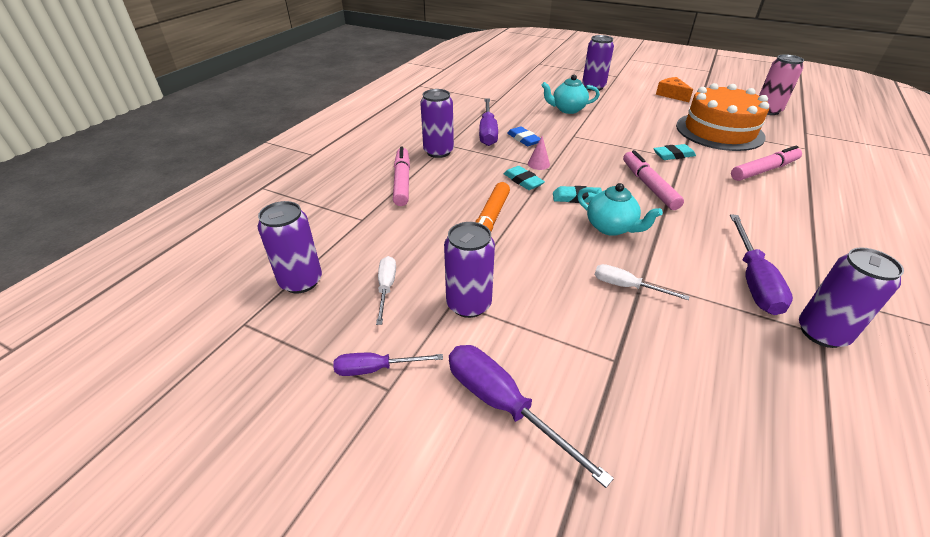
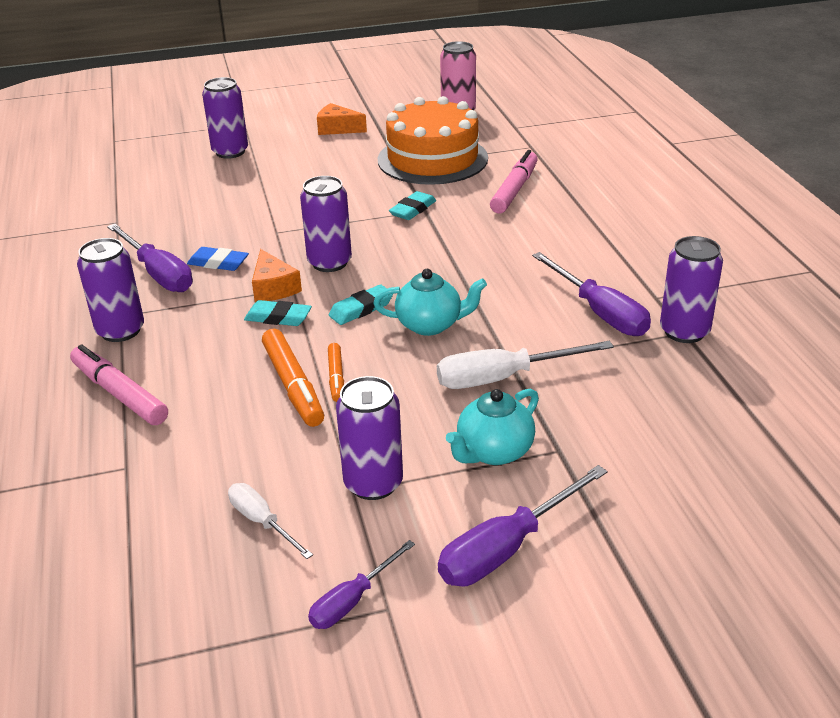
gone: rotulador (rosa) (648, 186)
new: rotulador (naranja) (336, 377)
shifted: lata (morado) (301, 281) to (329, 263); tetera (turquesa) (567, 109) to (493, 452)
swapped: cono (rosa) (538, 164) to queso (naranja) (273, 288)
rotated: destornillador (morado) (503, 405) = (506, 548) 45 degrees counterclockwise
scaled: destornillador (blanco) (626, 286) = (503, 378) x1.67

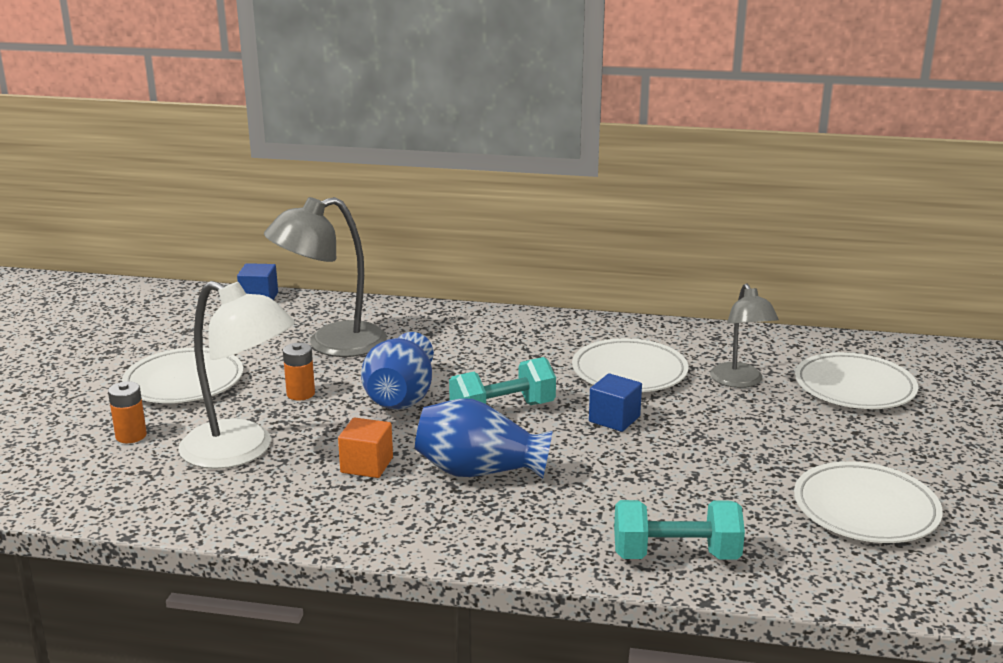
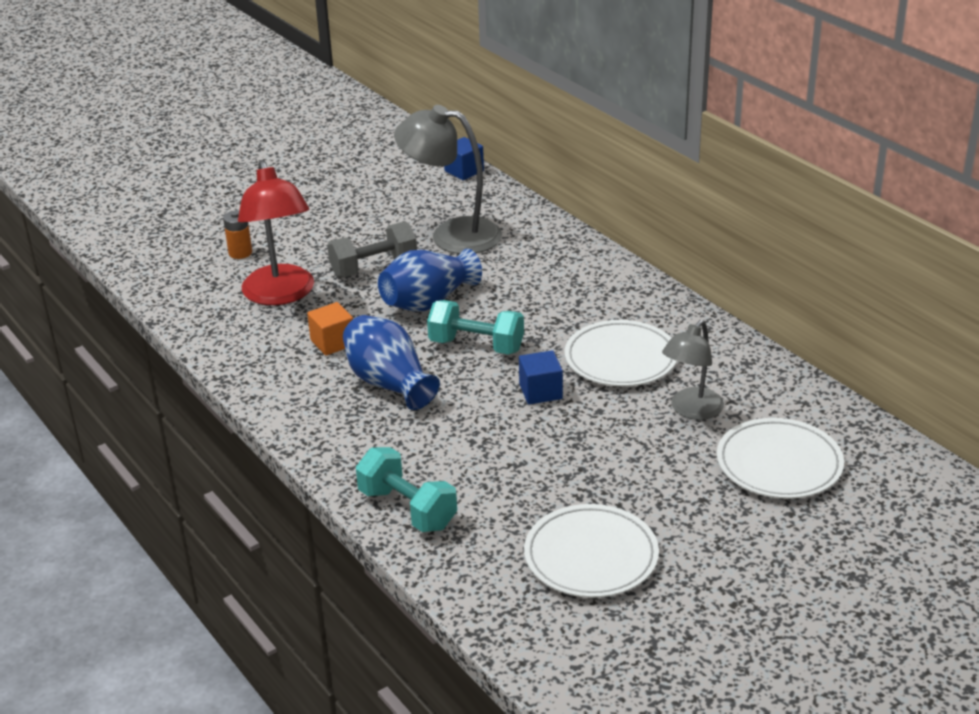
gone: plato (blanco) (184, 381)
swapped: pila (naranja) (300, 394) to mancuerna (gris) (374, 267)
repainted: lámpara (blanco) (241, 451) to lámpara (rojo) (281, 295)

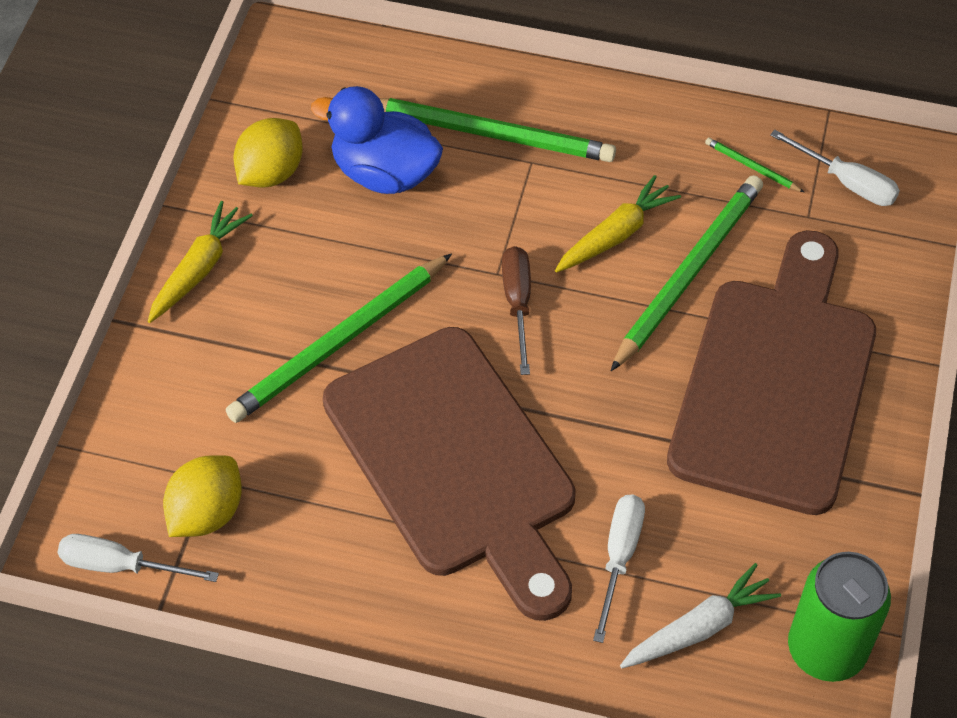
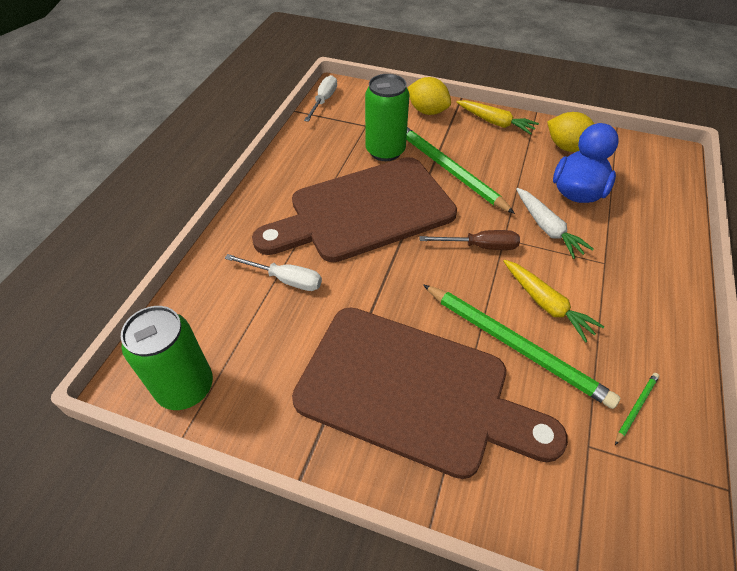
gone: lápiz (verde) (490, 133); destornillador (blanco) (846, 182)
new: lata (verde) (385, 151)
shifted: limón (amarillo) (206, 513) to (427, 111); zanahoria (blanco) (699, 627) to (547, 228)

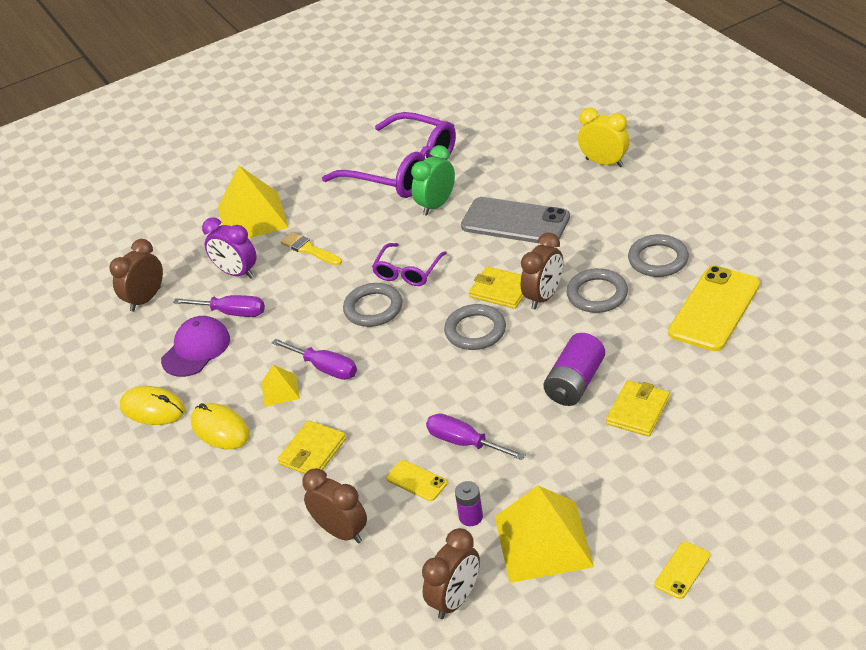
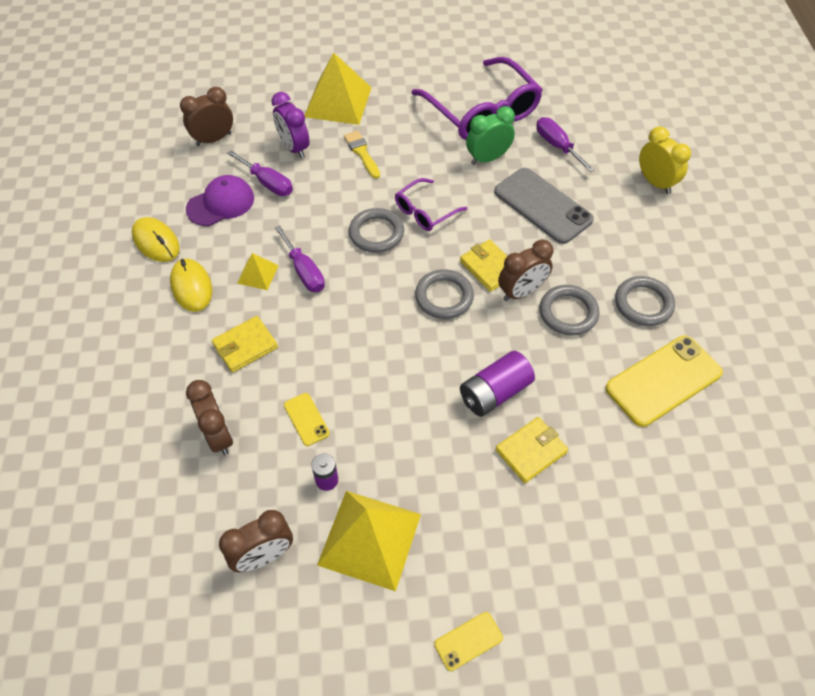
shifted: destornillador (morado) (464, 442) to (557, 146)

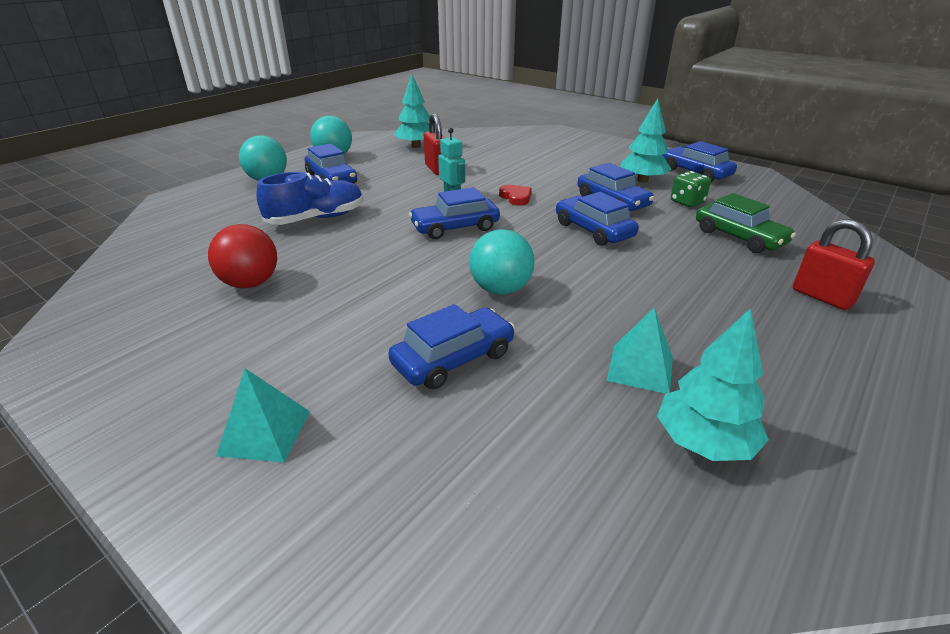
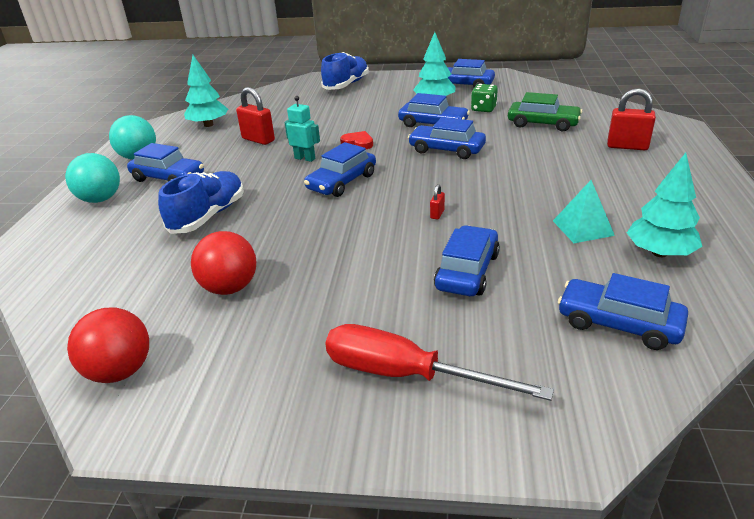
new: pelota (rojo) (120, 371); zapato (azul) (346, 85); coche (azul) (618, 323)
swapped: pirámide (turquesa) (265, 432) to destornillador (rojo) (406, 375); pelota (turquesa) (500, 289) to candado (rojo) (437, 214)

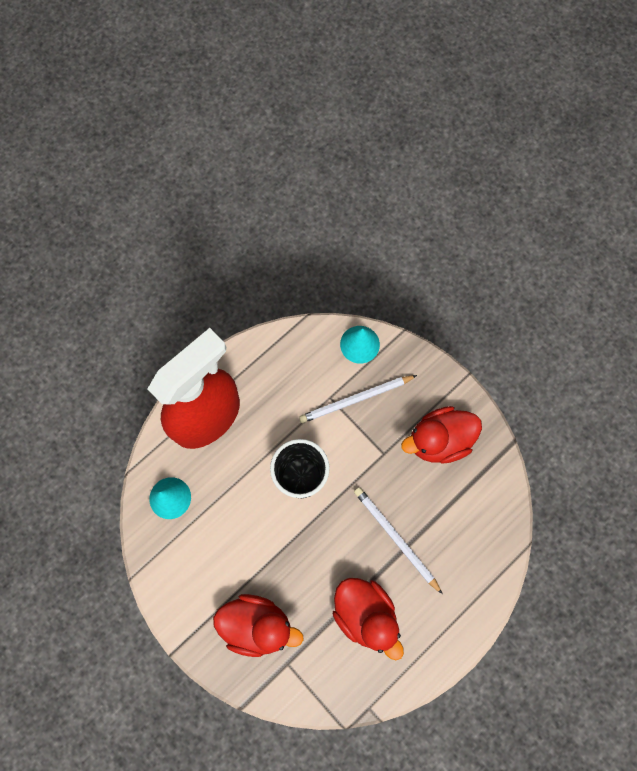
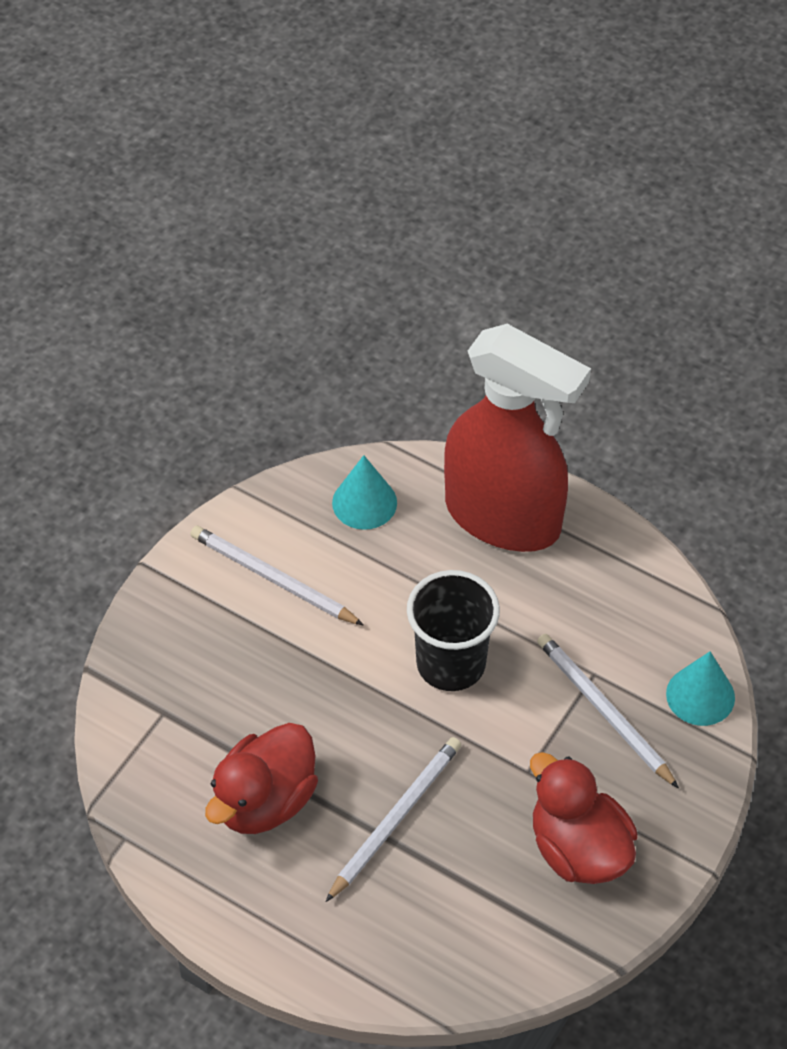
gone: pato (rojo) (257, 625)
new: lápiz (blanco) (273, 579)

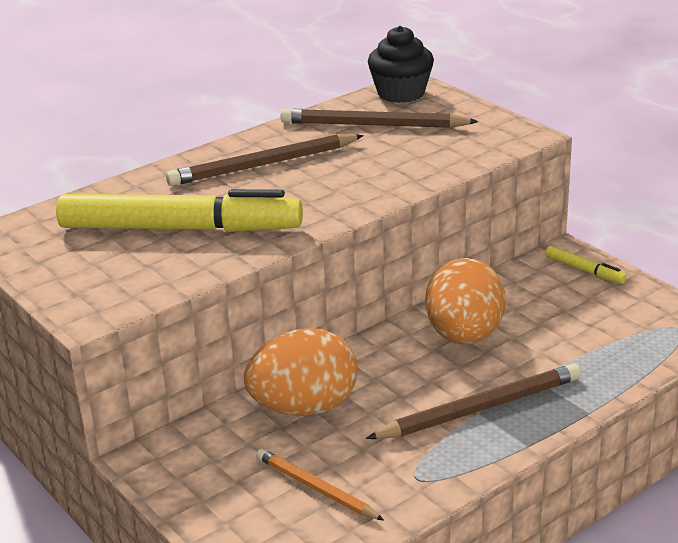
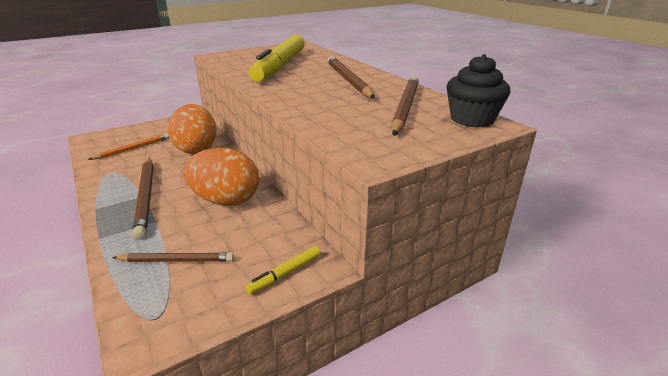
new: lápiz (marrón) (176, 260)

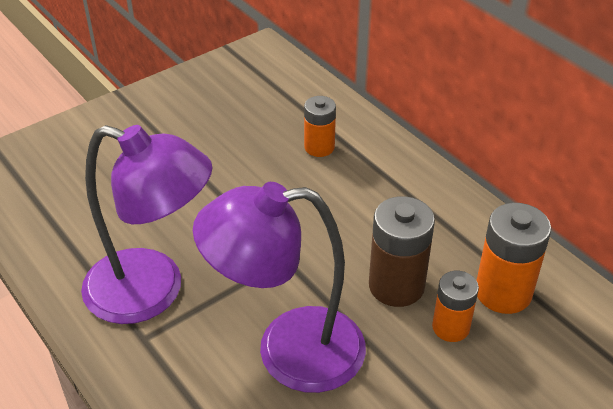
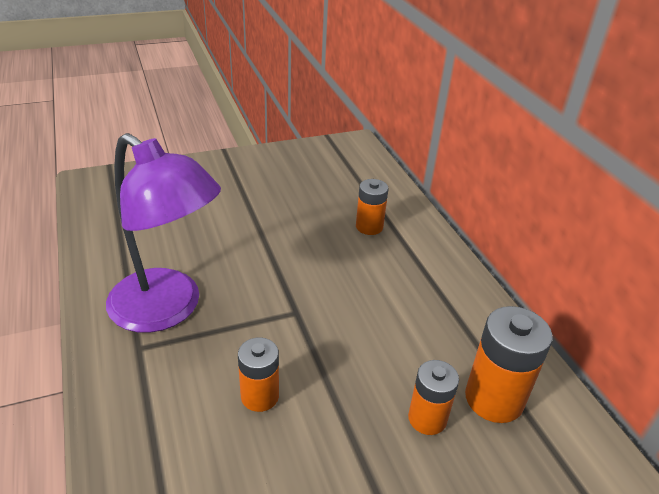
gone: pila (marrón) (396, 286)
swapped: lámpara (morado) (288, 351) to pila (naranja) (260, 396)

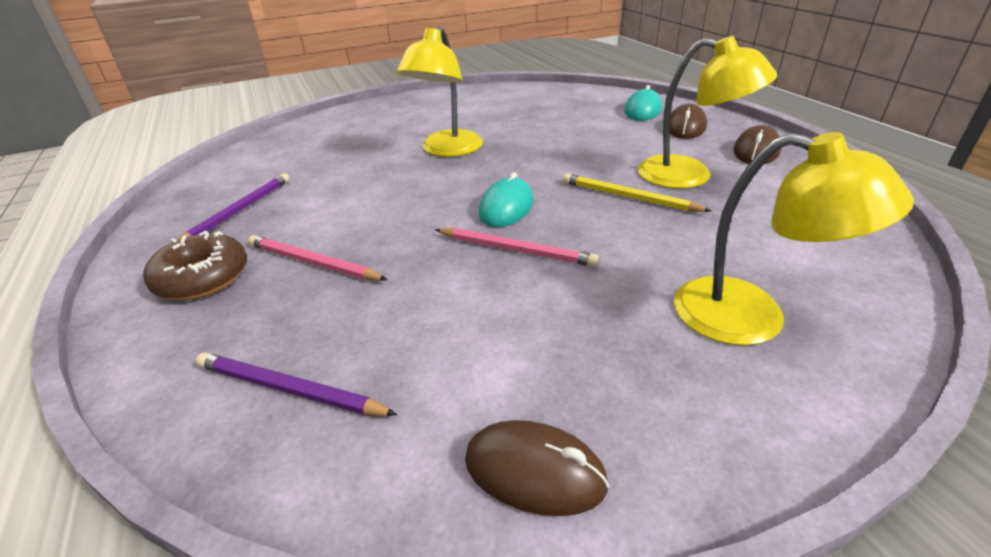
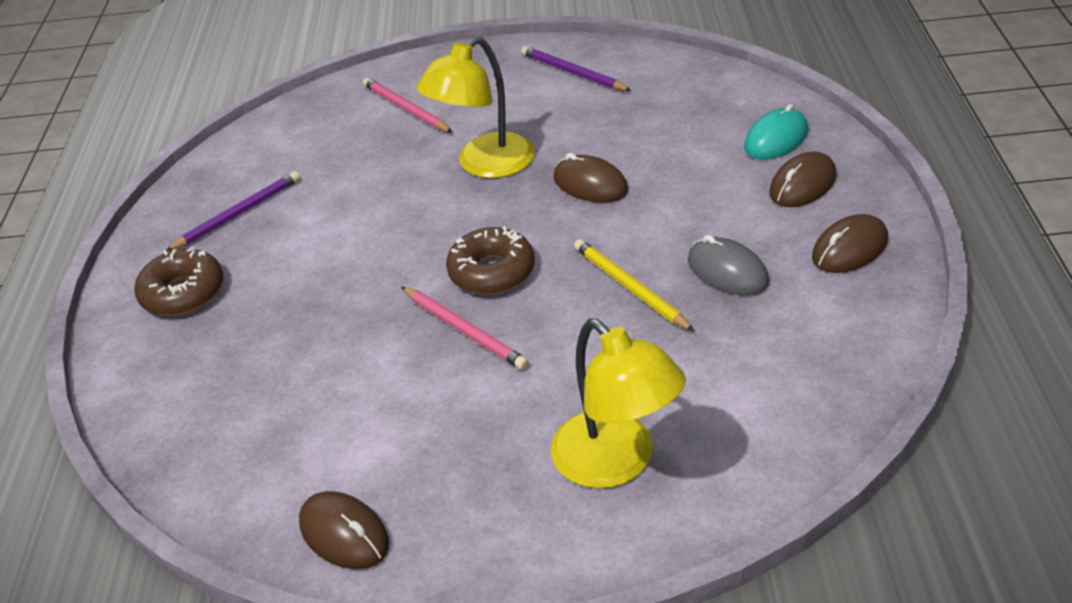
new: ratón (marrón) (590, 184)
shifted: lápiz (morado) (289, 389) to (573, 73); lápiz (rosa) (313, 263) to (405, 109)
swapped: ratón (turquesa) (506, 207) to rosquilla (marrón) (492, 271); lámpara (amarillo) (689, 176) to ratón (gris) (727, 271)

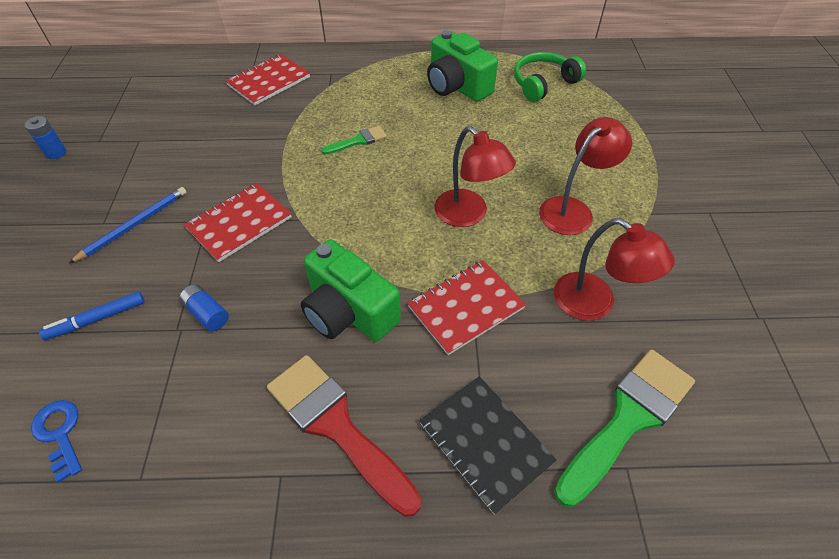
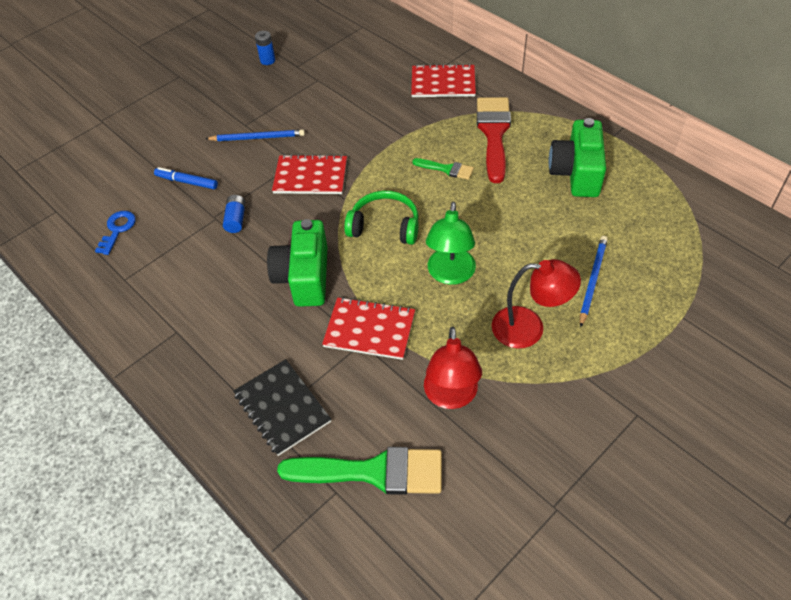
new: lápiz (azul) (592, 280)
shifted: pincel (rojo) (336, 426) to (494, 133); auriculares (verde) (543, 84) to (385, 226)
repainted: lámpara (rojo) (468, 215) to lámpara (verde) (450, 275)
rotated: cuaderno (negro) (485, 442) = (282, 408) 45 degrees counterclockwise

